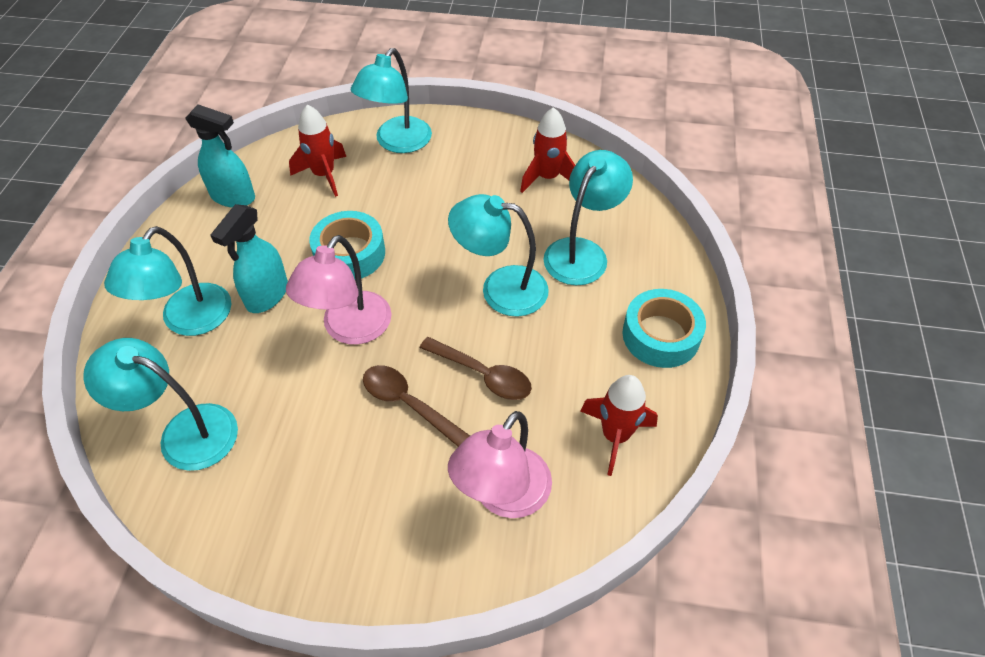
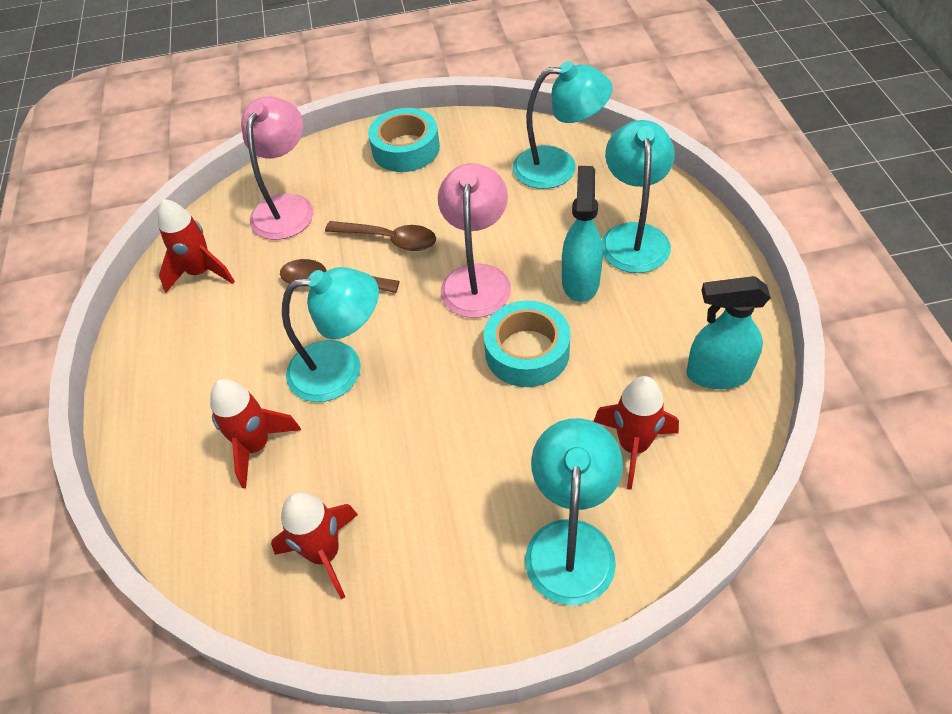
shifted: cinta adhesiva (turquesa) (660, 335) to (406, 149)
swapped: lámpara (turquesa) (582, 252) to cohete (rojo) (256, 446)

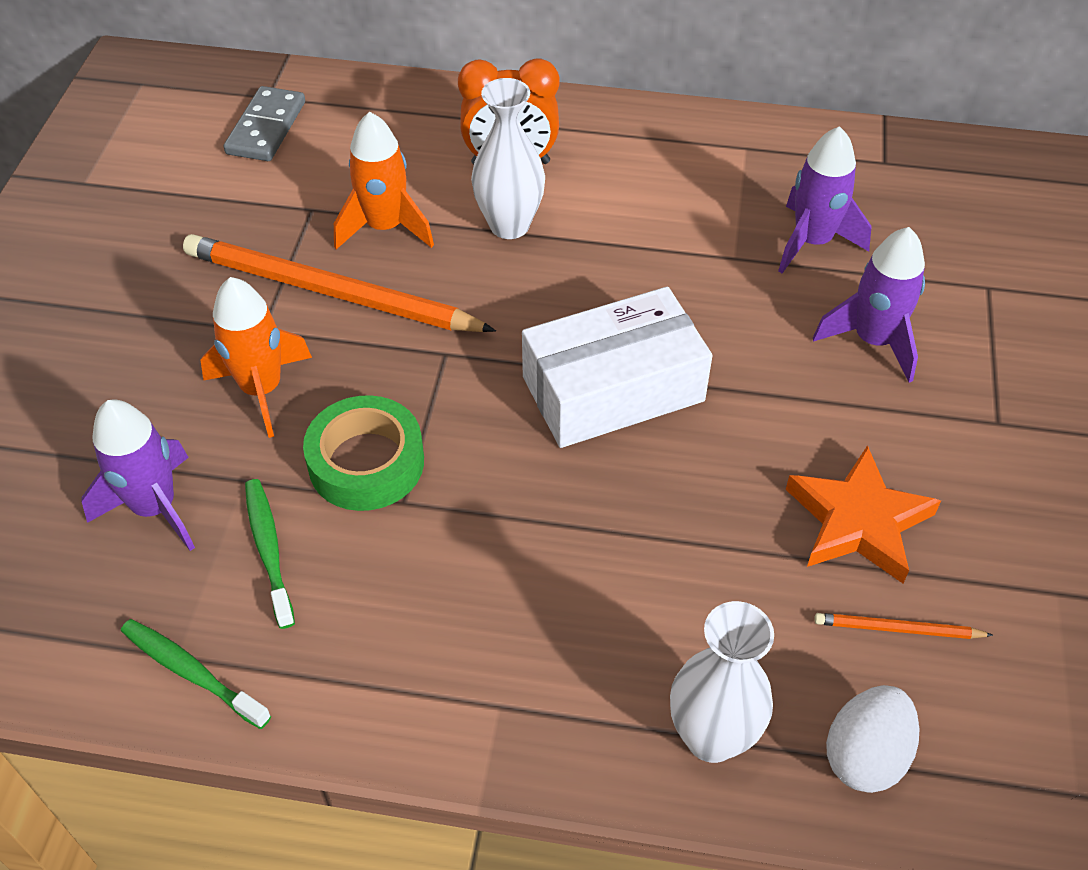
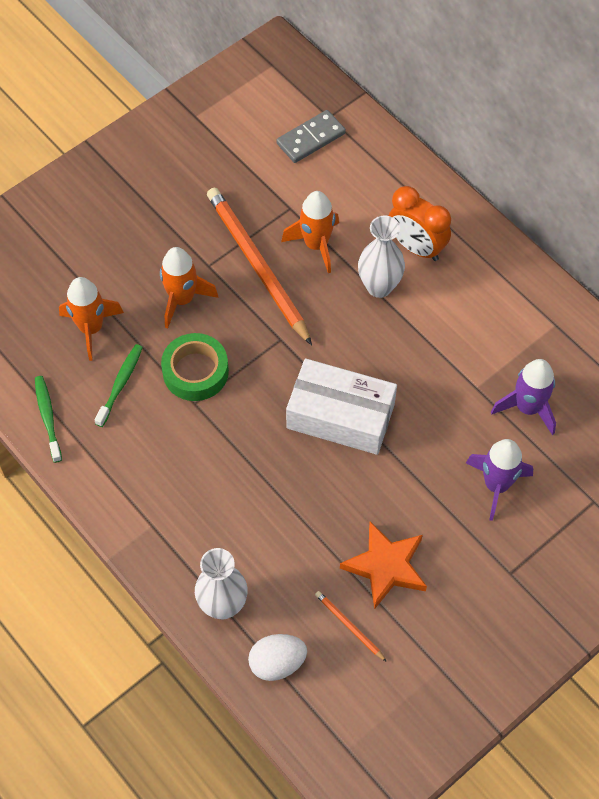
repainted: cohete (morado) (155, 507) to cohete (naranja) (91, 328)

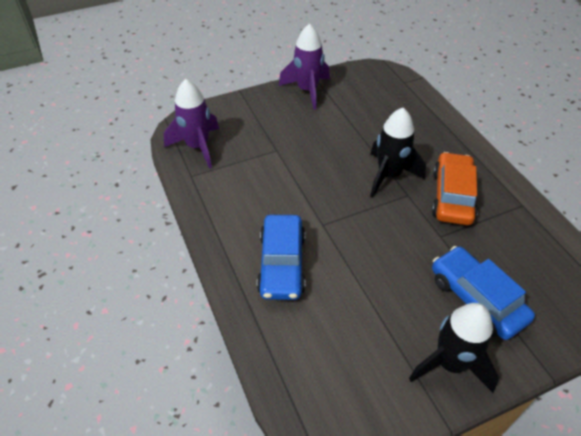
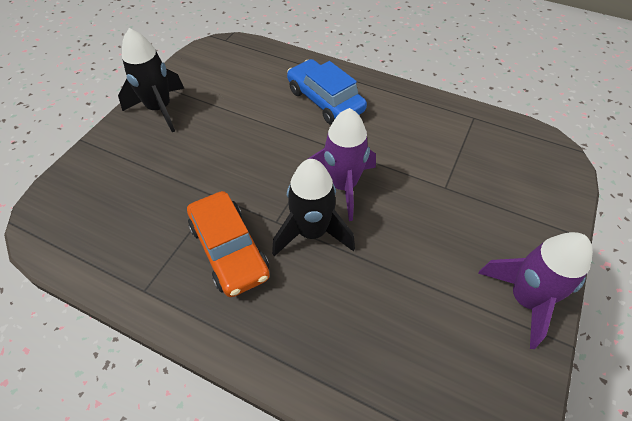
gone: coche (azul) (476, 299)
shifted: cohete (morado) (197, 147) to (343, 186)

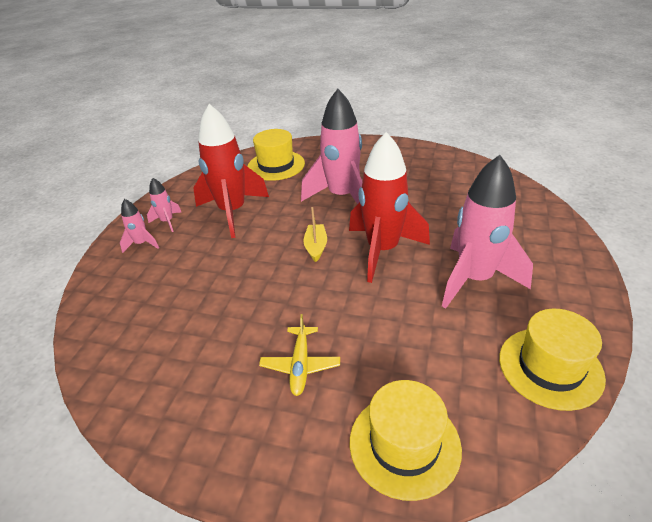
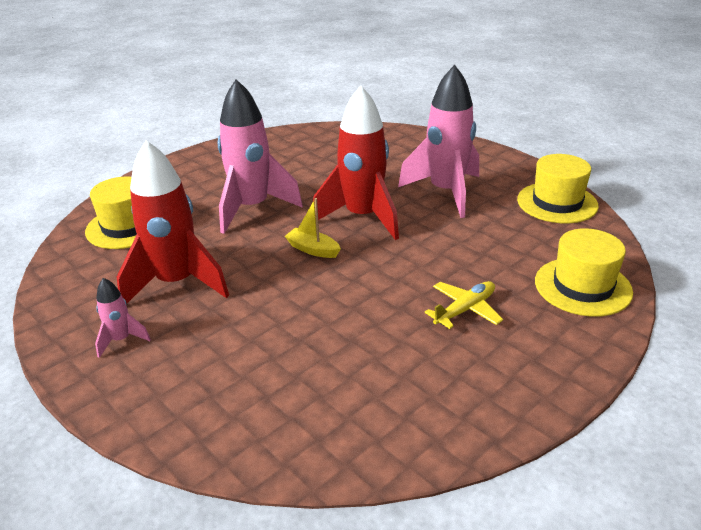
gone: cohete (rosa) (142, 244)
rotated: avión (amarillo) (300, 365) = (465, 310) 75 degrees counterclockwise

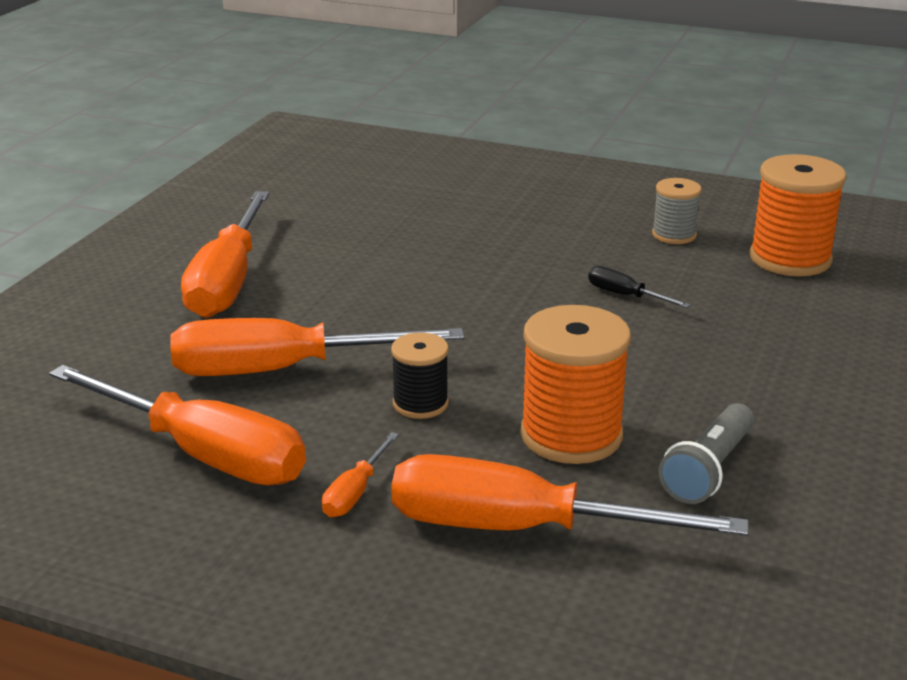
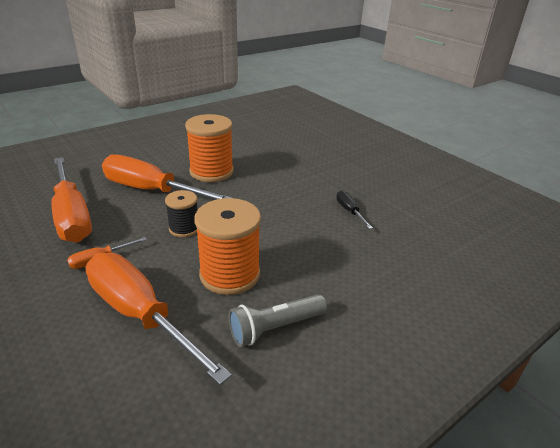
gone: destornillador (naranja) (228, 281); carrete (gris) (674, 235)
shifted: carrete (naranja) (790, 259) to (211, 172)

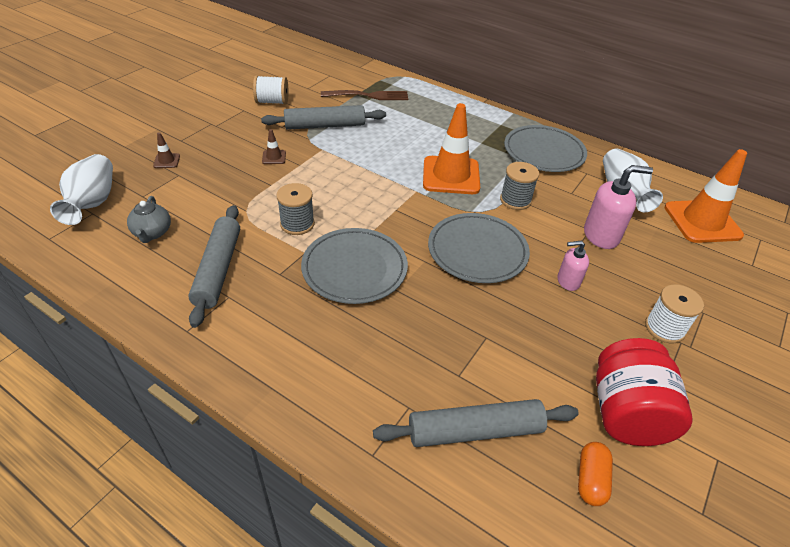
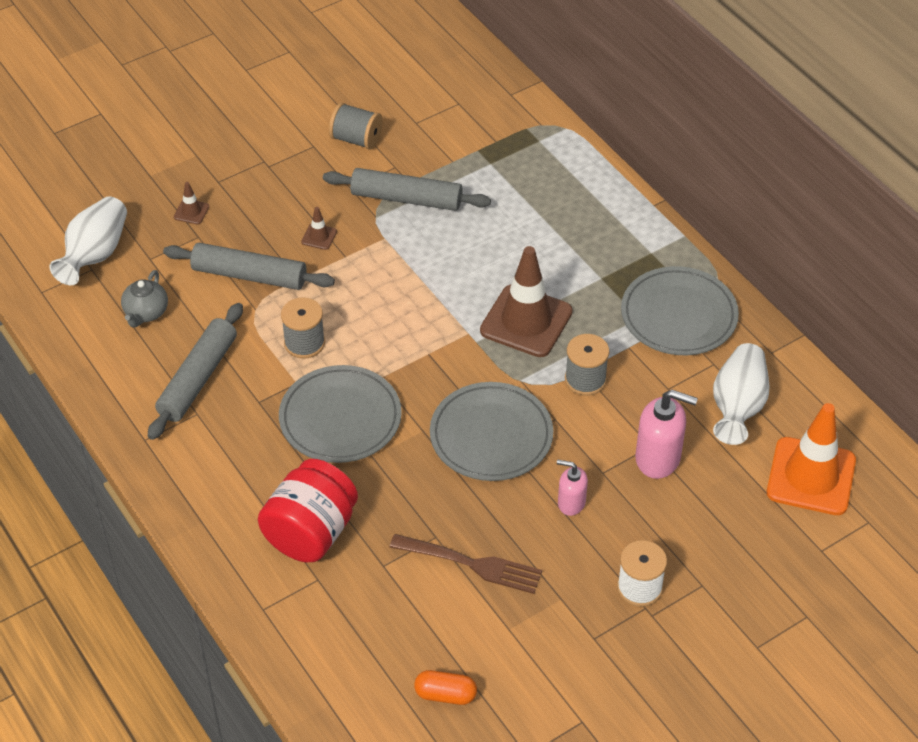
shifted: tenedor (marrón) (368, 96) to (470, 564); rodillo (gris) (475, 431) to (249, 275); tarro (rojo) (626, 413) to (311, 532)
repainted: carrete (blanco) (272, 102) to carrete (gris) (356, 139); cono de tráfico (naranja) (451, 175) to cono de tráfico (marrón) (526, 321)
rotated: cápsula (naranja) (590, 479) = (445, 694) 60 degrees clockwise

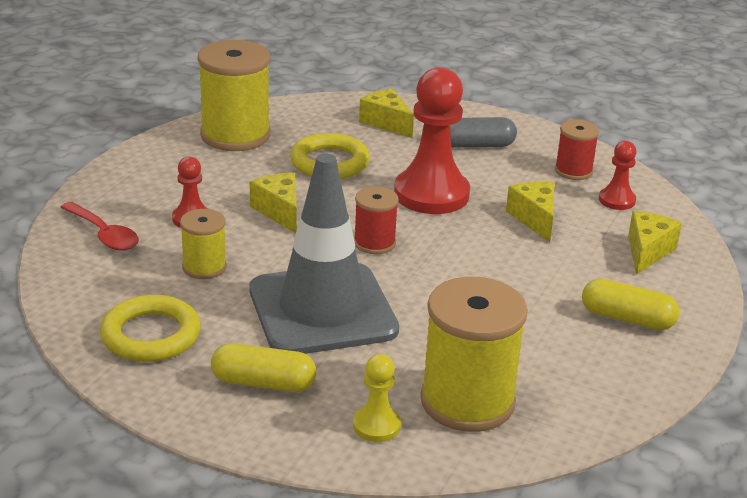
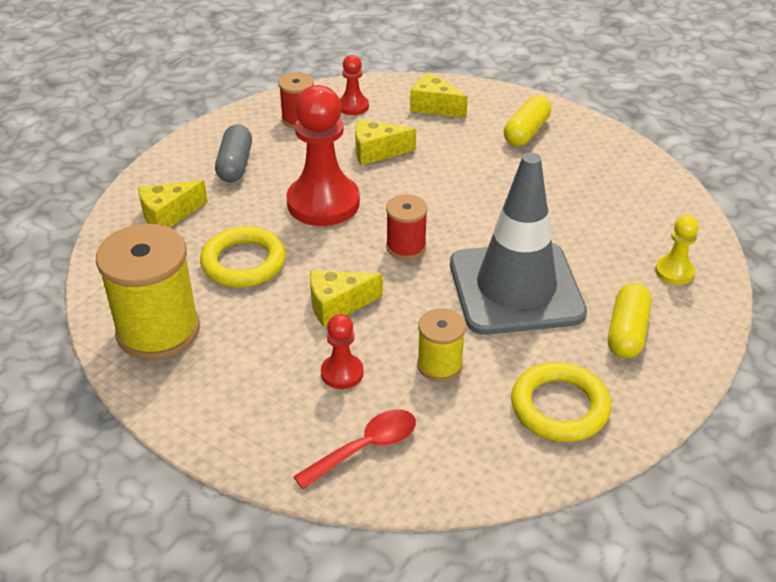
gone: carrete (amarillo) (467, 401)

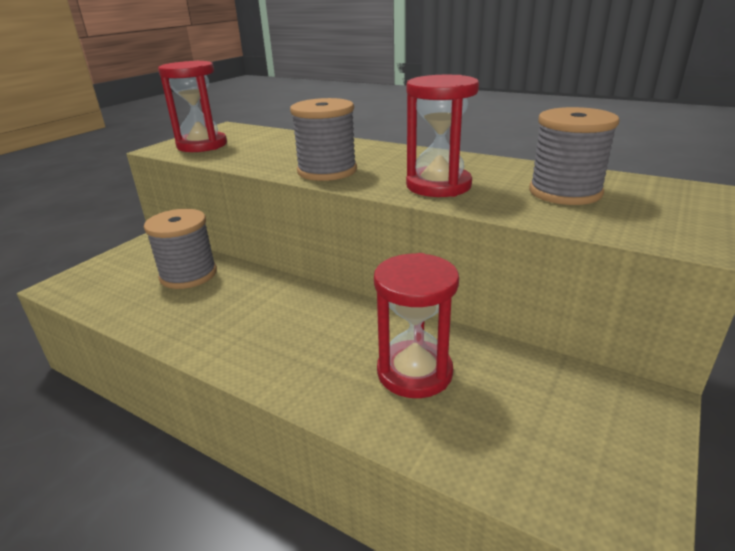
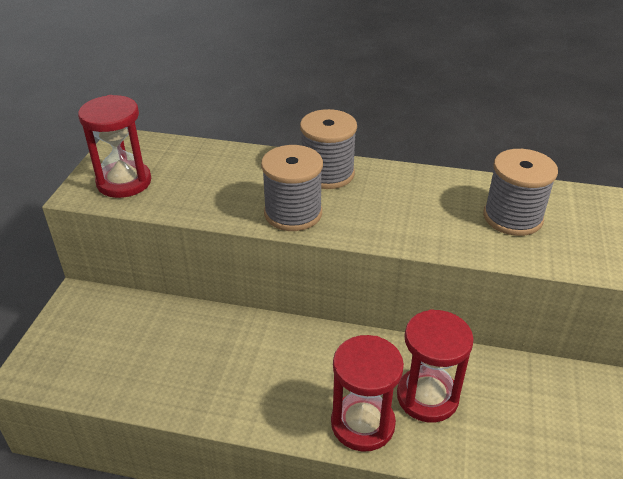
shifted: carrete (gris) (188, 274) to (327, 174); reloj de arena (rojo) (438, 185) to (362, 424)

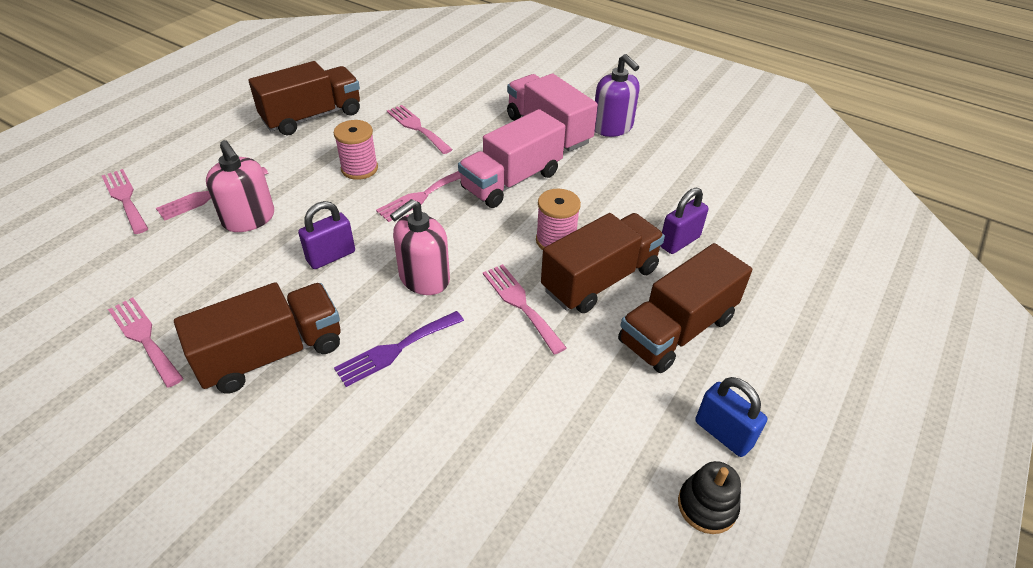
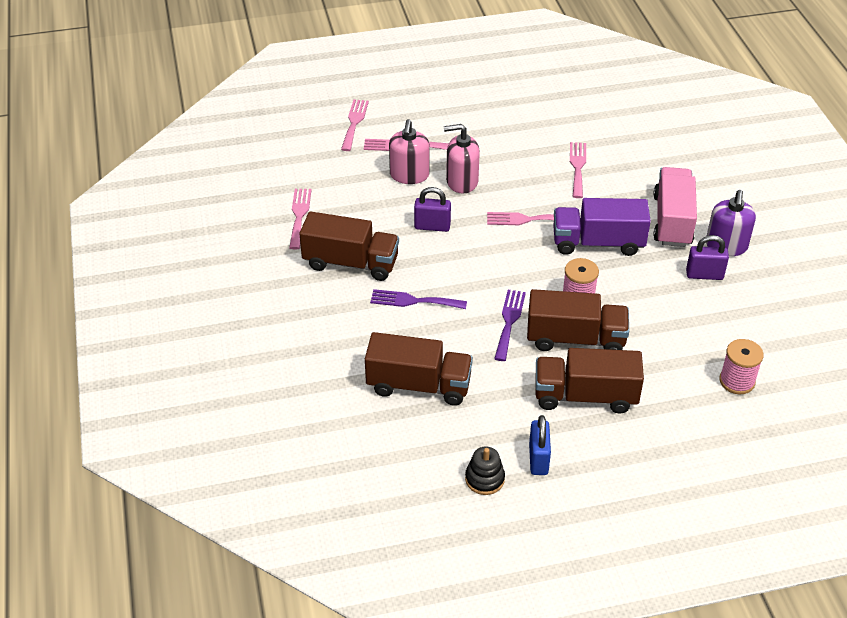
shifted: camión (marrón) (312, 117) to (419, 385); carrete (rosa) (359, 169) to (737, 381); dispensador de jabón (rosa) (424, 278) to (462, 181); candado (morado) (679, 242) to (704, 275)
repainted: camión (rosa) (511, 181) to camión (morado) (598, 243); tenedor (rosa) (520, 304) to tenedor (morado) (509, 321)

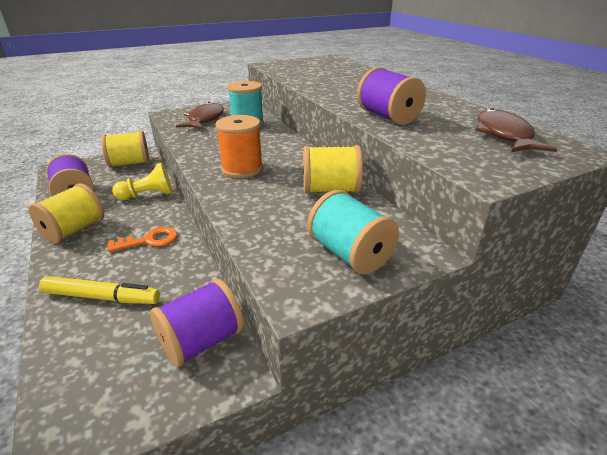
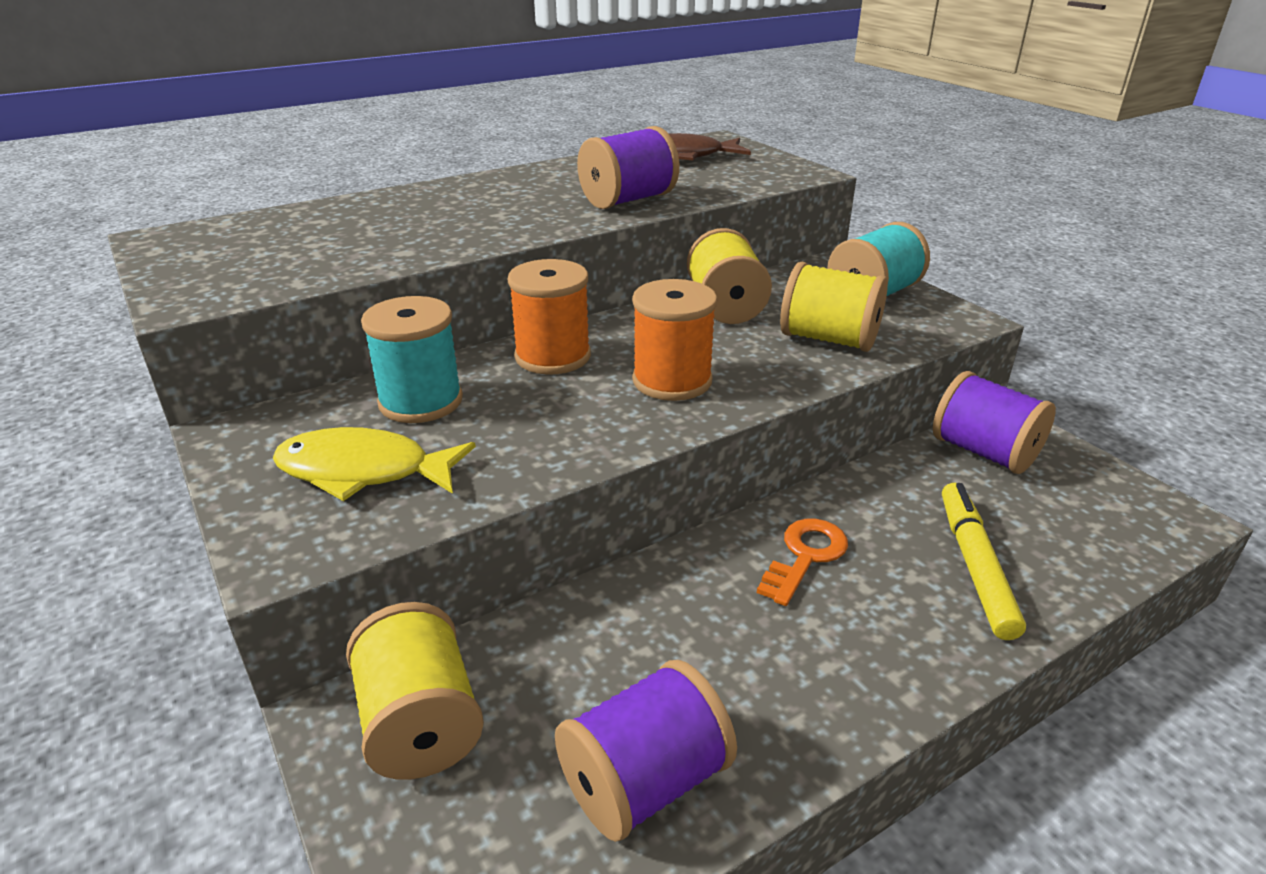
gone: peón (amarillo) (148, 195)
new: carrete (naranja) (552, 356)
shifted: carrete (amarillo) (74, 230) to (829, 339)
repainted: pez (marrón) (204, 119) to pez (amarillo) (364, 471)
rotated: llave (naranja) (149, 240) = (805, 556) 60 degrees clockwise

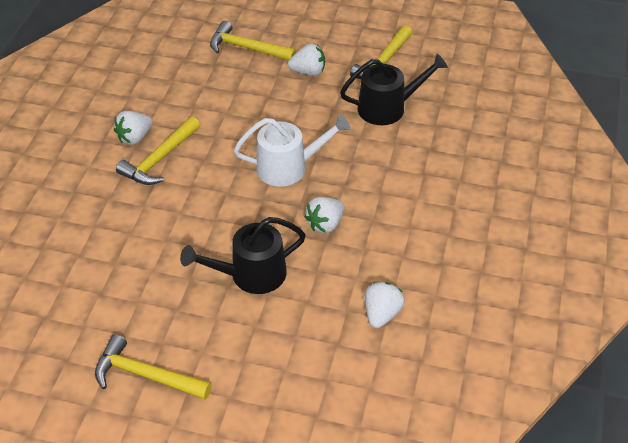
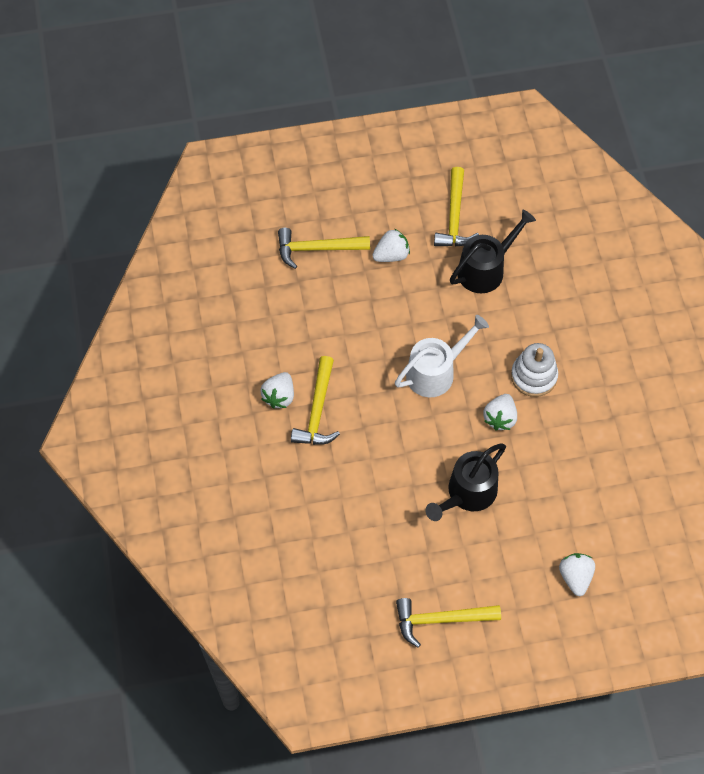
new: juguete apilable (blanco) (533, 376)
shifted: fresa (blanco) (381, 314) to (575, 577)

